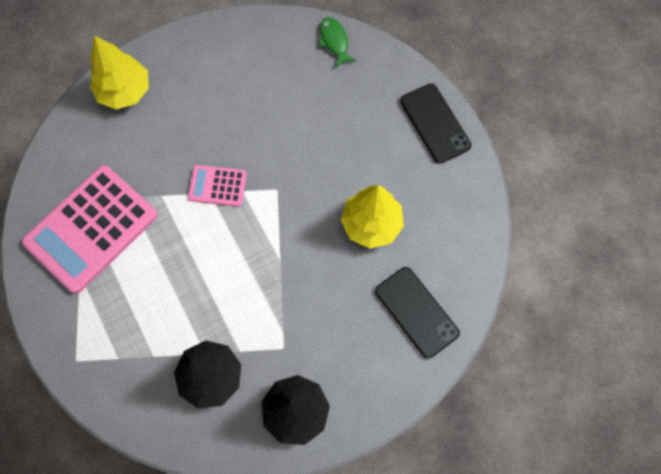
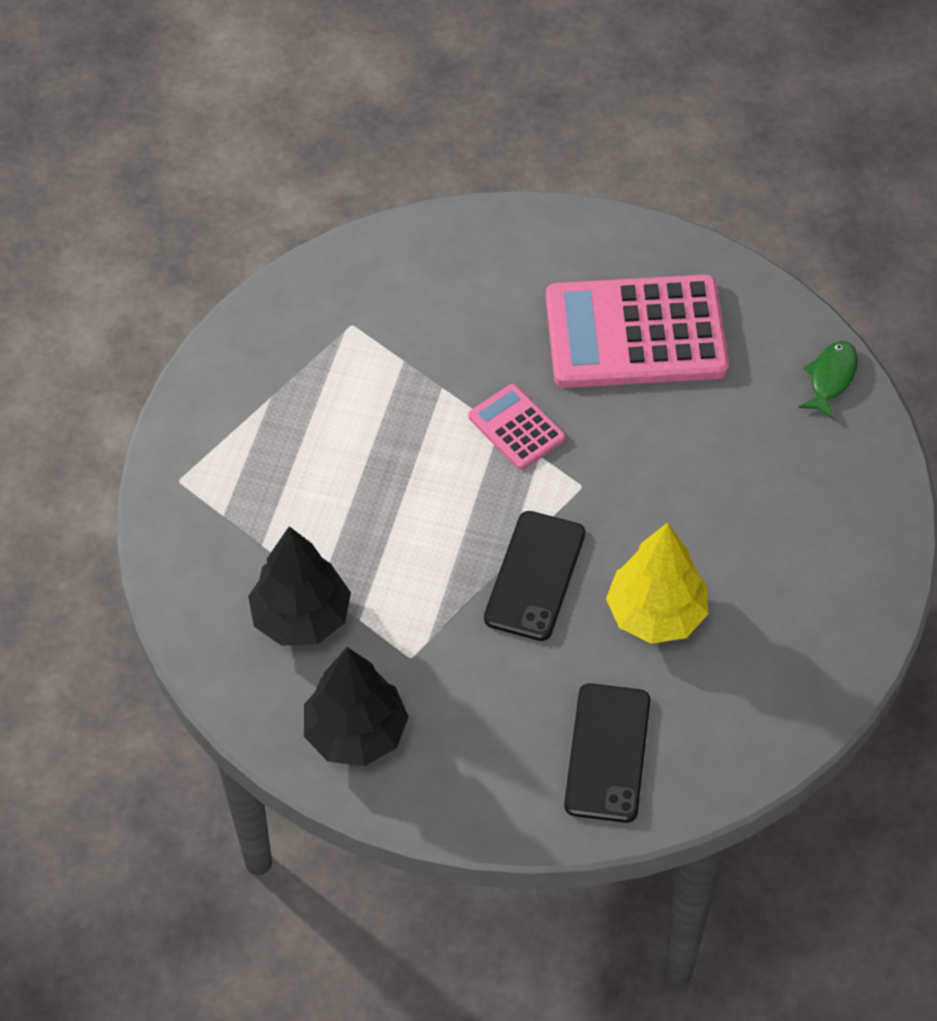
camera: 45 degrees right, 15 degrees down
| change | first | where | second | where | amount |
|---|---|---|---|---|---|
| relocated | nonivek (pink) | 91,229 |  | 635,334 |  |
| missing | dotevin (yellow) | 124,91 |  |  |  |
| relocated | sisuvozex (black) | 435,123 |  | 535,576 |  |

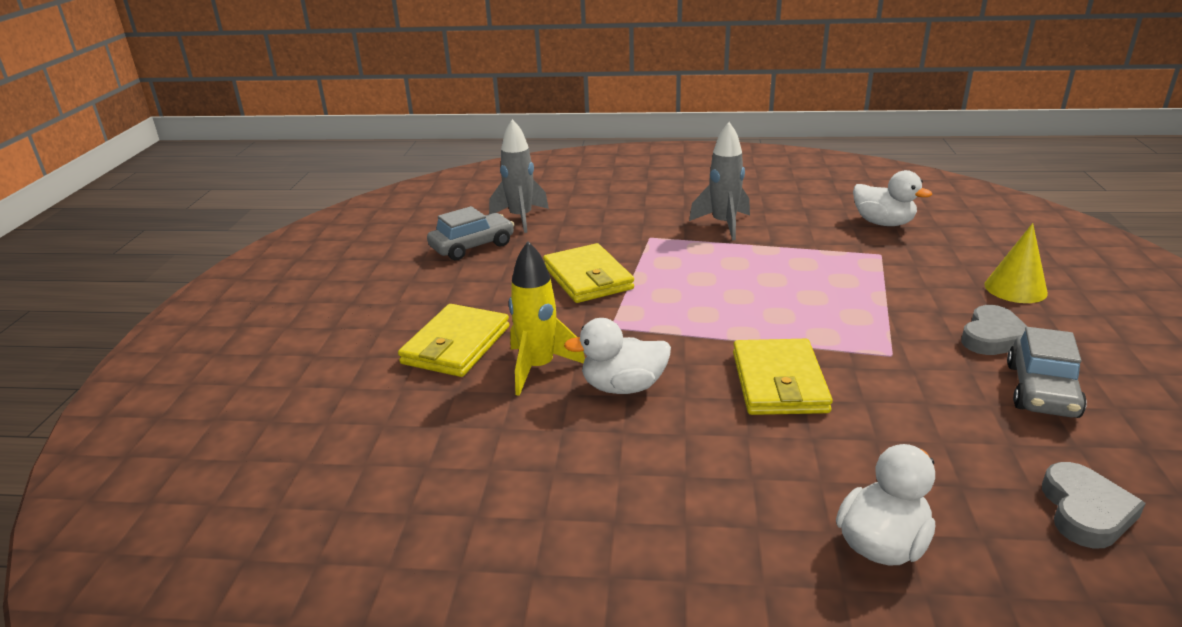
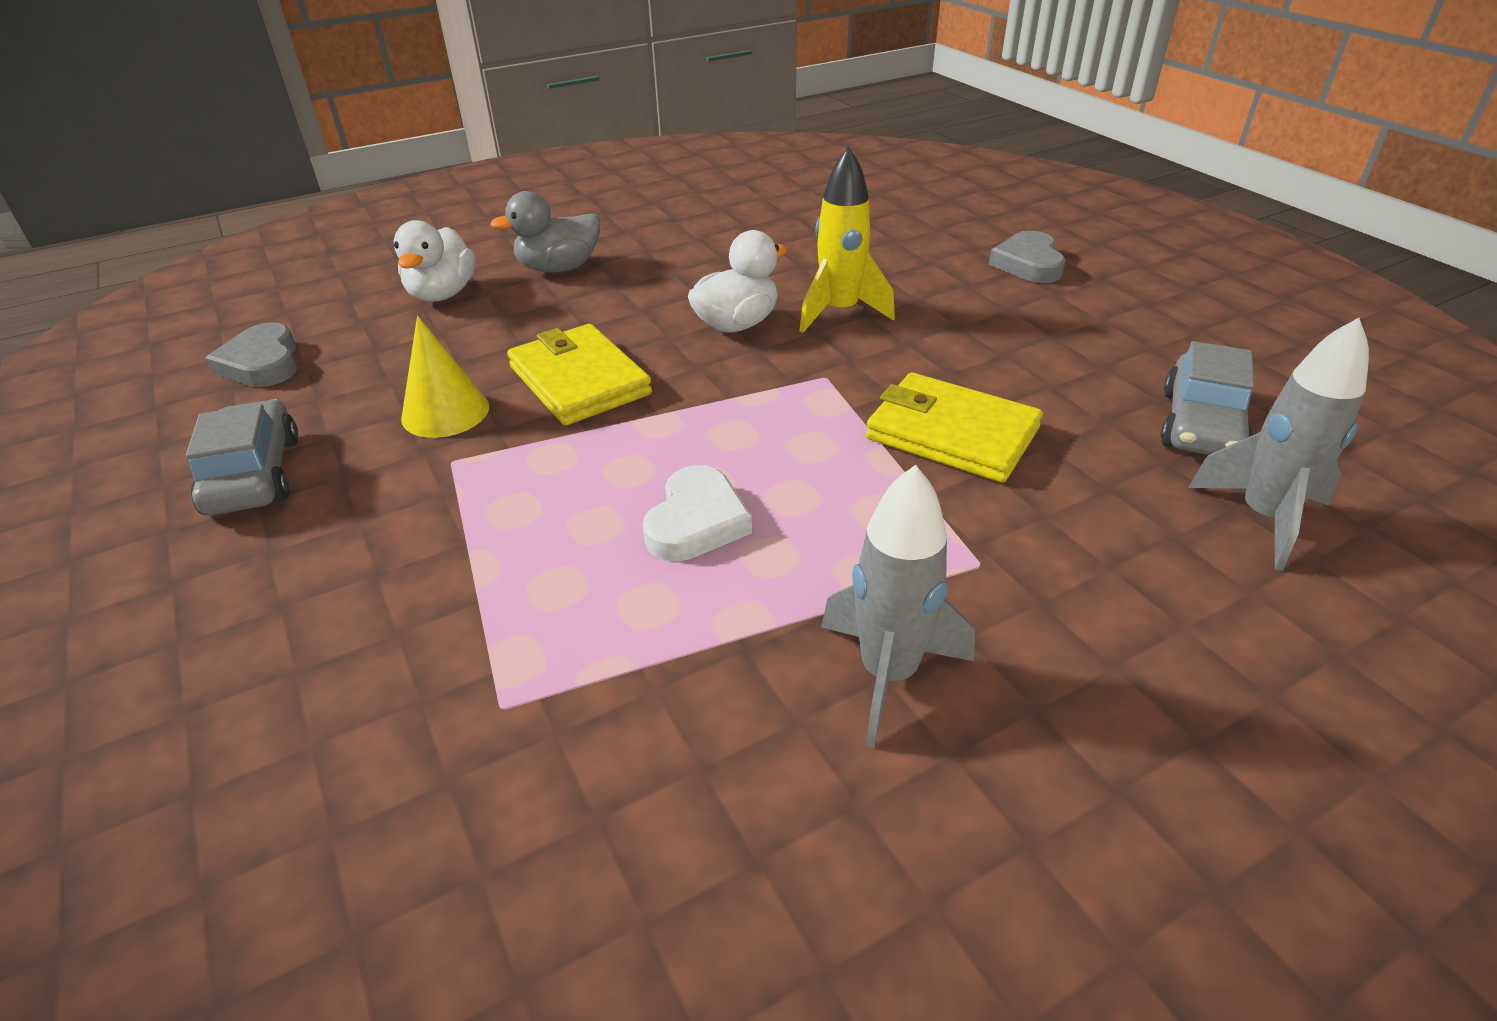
camera: 145 degrees right, 10 degrees up
| change | first | where | second | where | amount |
|---|---|---|---|---|---|
| missing | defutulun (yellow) | 456,345 |  |  |  |
| missing | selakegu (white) | 883,223 |  |  |  |
| relocated | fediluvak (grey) | 993,337 |  | 1028,264 |  |
| relocated | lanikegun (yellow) | 1015,288 |  | 445,412 |  |
| appeared |  |  | selakegu (grey) | 559,268 |  |
| appeared |  |  | fediluvak (white) | 696,521 |  |

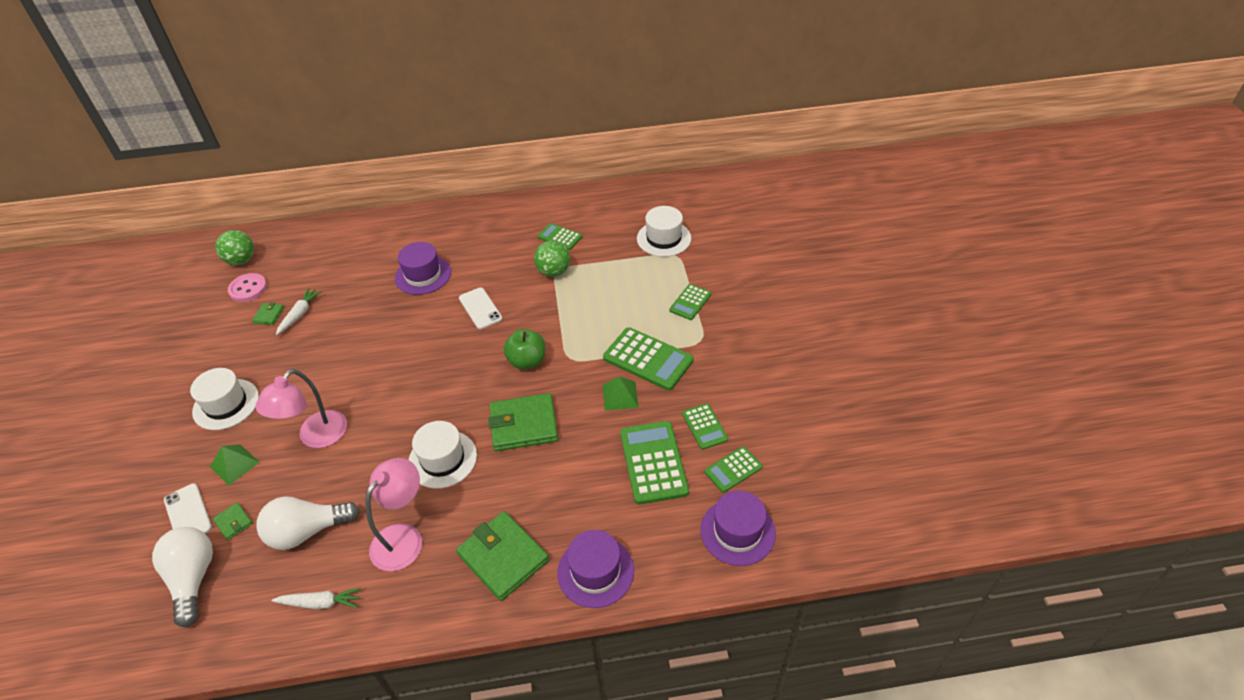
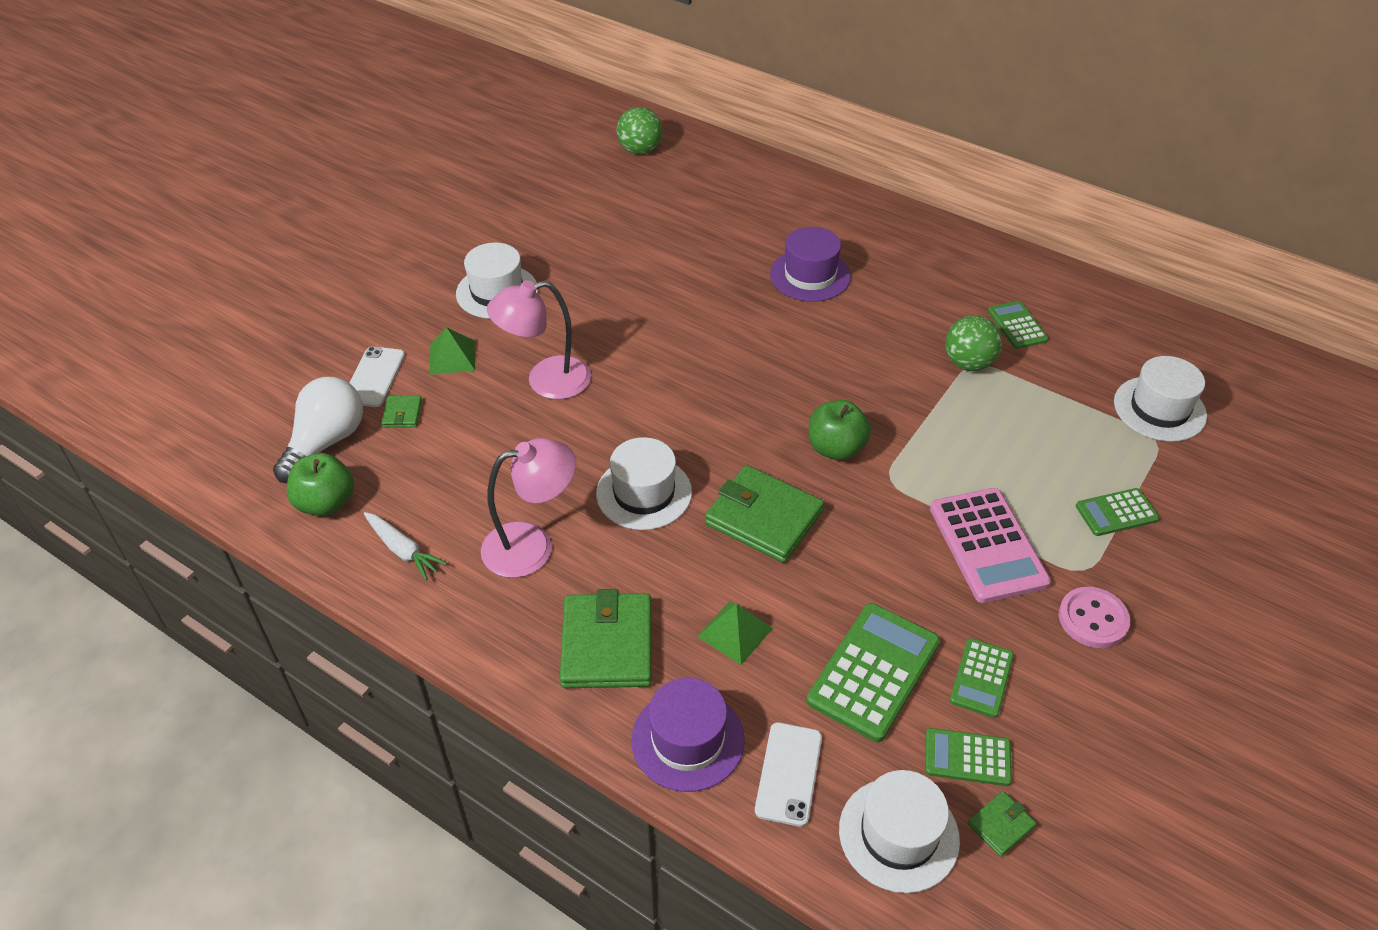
camera: 40 degrees right, 0 degrees up
| change | first | where | second | where | amount |
|---|---|---|---|---|---|
| relocated | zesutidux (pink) | 248,289 |  | 1093,619 |  |
| relocated | defutulun (green) | 269,315 |  | 1001,825 |  |
| missing | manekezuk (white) | 307,531 |  |  |  |
| missing | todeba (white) | 299,314 |  |  |  |
| relocated | sisuvozex (white) | 480,308 |  | 788,774 |  |
| colour | nonivek (green) | 648,359 | nonivek (pink) | 988,545 |  |
| relocated | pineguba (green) | 620,396 |  | 735,632 |  |
| colour | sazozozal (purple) | 737,531 | sazozozal (white) | 898,834 |  |
| appeared |  |  | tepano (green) | 326,503 |  |

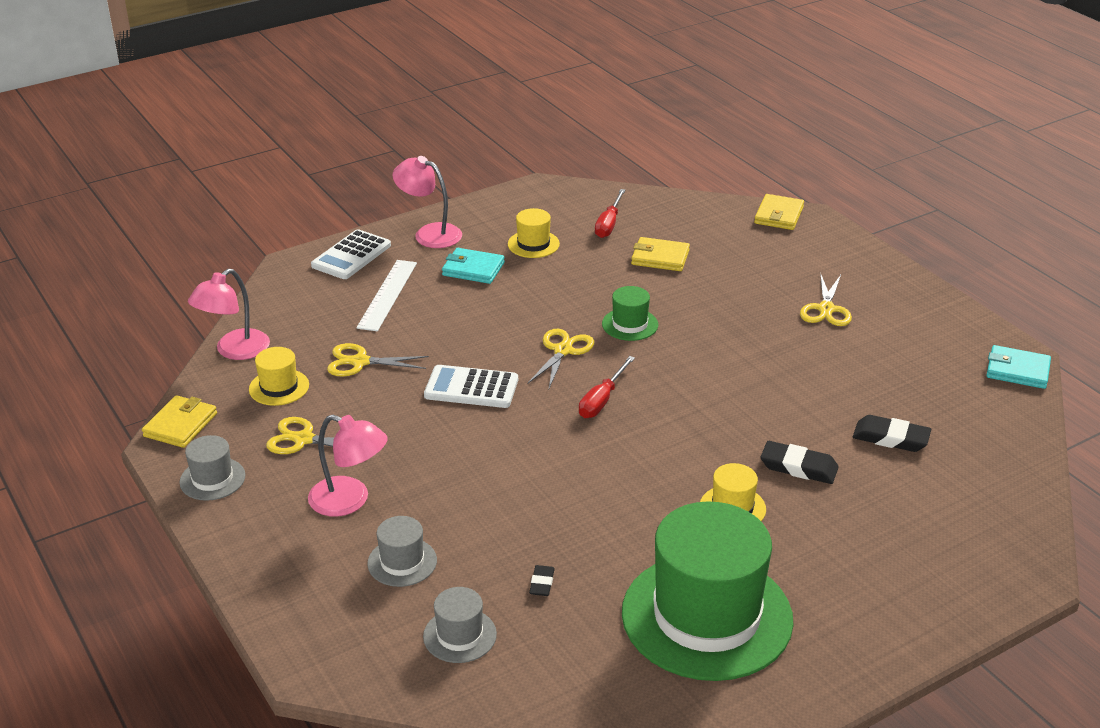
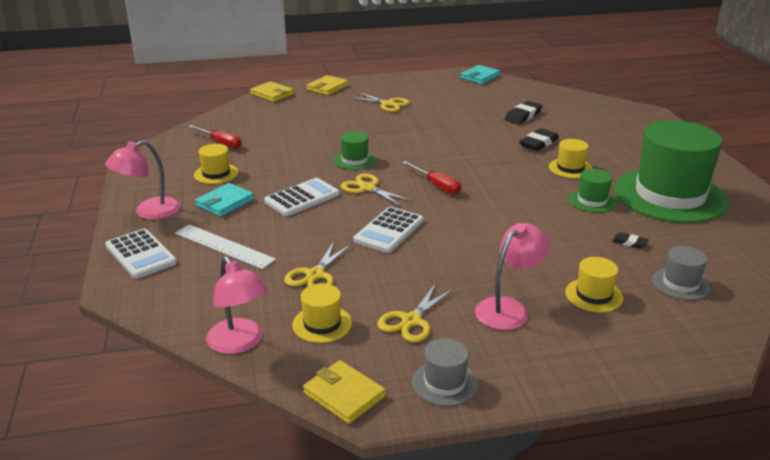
camera: 70 degrees left, 5 degrees down
| change | first | where | second | where | amount |
|---|---|---|---|---|---|
| colour | sazozozal (grey) | 402,562 | sazozozal (yellow) | 594,295 |  |
| relocated | defutulun (yellow) | 660,257 |  | 327,87 |  |
| appeared |  |  | nonivek (white) | 302,198 |  |
| appeared |  |  | sazozozal (green) | 592,201 |  |

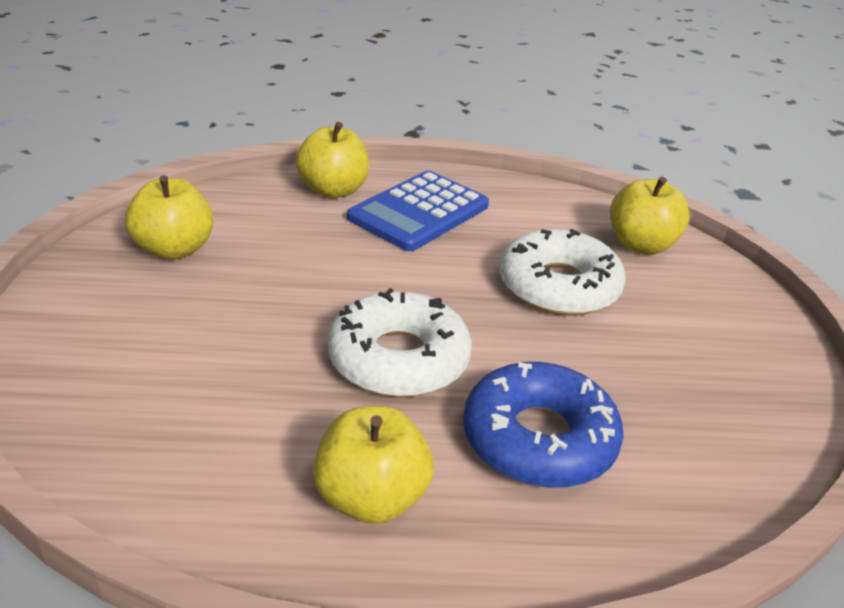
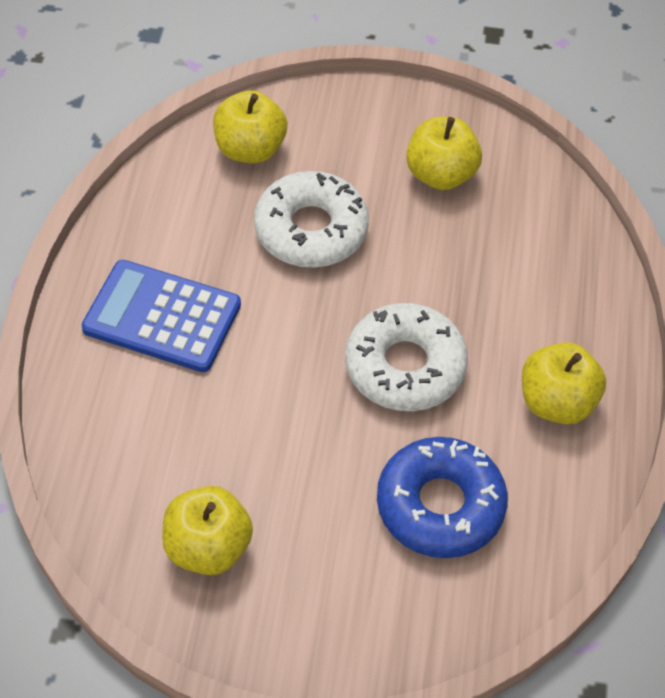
camera: 80 degrees left, 20 degrees up
| change | first | where | second | where | amount |
|---|---|---|---|---|---|
| relocated | tepano (yellow) | 333,190 |  | 441,174 |  |
| spun | nonivek (blue) | 419,212 |  | 162,317 | 150 degrees clockwise |
| relocated | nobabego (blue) | 539,439 |  | 440,505 |  |

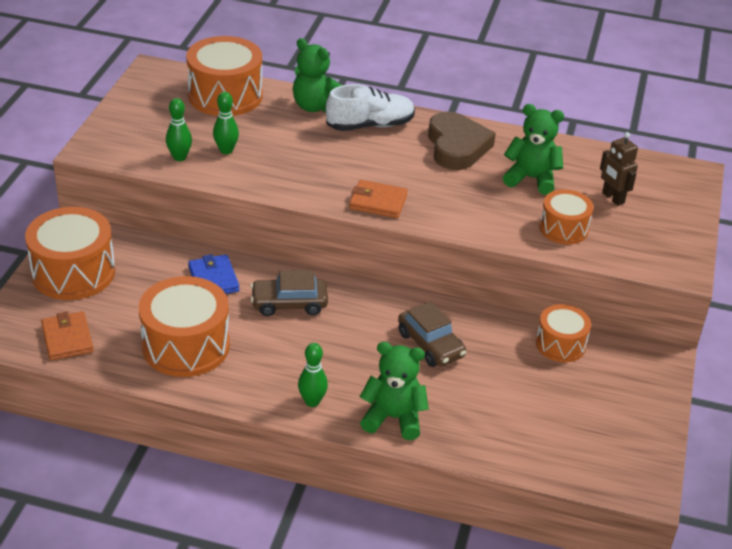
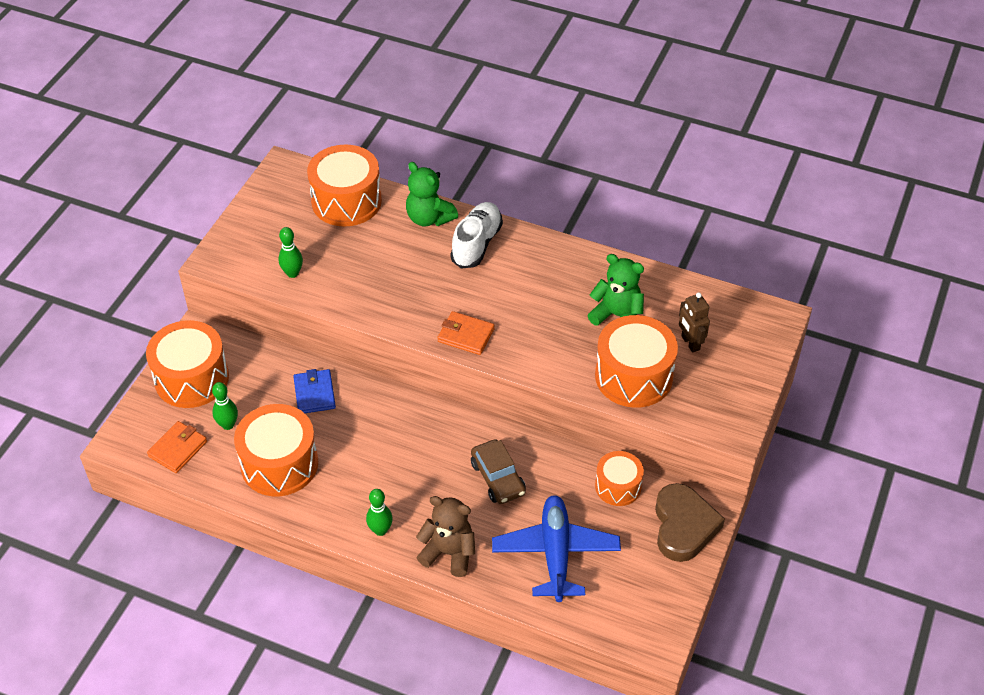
camera: 10 degrees right, 10 degrees up
| change | first | where | second | where | amount |
|---|---|---|---|---|---|
| spun | defutulun (orange) | 67,339 |  | 178,449 | 45 degrees clockwise |
| relocated | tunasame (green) | 226,150 |  | 228,425 |  |
| missing | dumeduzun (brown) | 289,303 |  |  |  |
| spun | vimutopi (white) | 370,125 |  | 477,244 | 60 degrees counterclockwise |
| colour | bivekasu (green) | 393,418 | bivekasu (brown) | 449,553 |  |
| relocated | fediluvak (brown) | 457,146 |  | 683,526 |  |
| size | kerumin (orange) | 563,228 |  | 633,376 | x1.69 |
| appeared |  |  | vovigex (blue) | 555,553 |  |

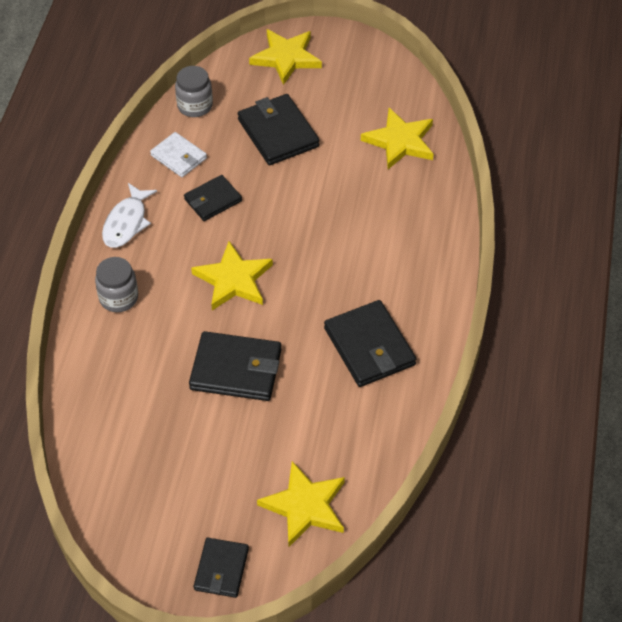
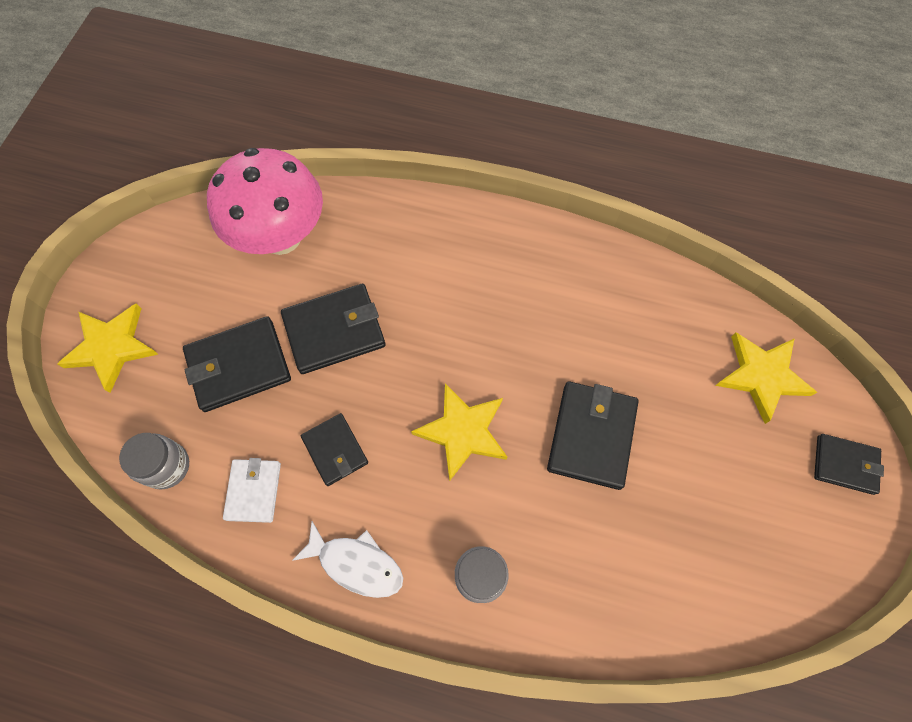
camera: 85 degrees left, 15 degrees up
| change | first | where | second | where | amount |
|---|---|---|---|---|---|
| spun | defutulun (white) | 178,157 |  | 254,491 | 45 degrees counterclockwise |
| relocated | defutulun (black) | 369,346 |  | 334,331 |  |
| exchanged | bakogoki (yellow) | 400,141 | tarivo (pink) | 281,237 |  |

